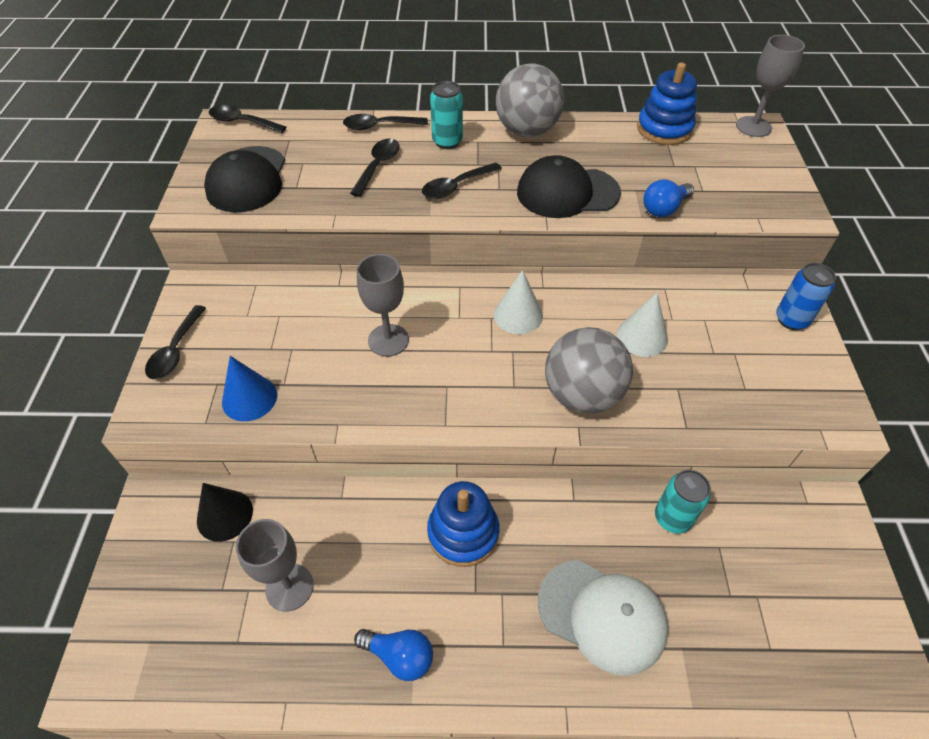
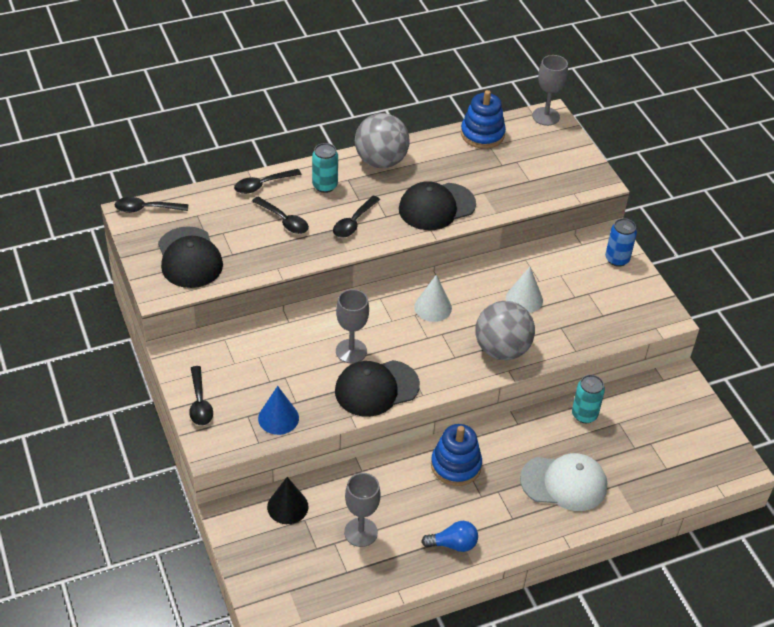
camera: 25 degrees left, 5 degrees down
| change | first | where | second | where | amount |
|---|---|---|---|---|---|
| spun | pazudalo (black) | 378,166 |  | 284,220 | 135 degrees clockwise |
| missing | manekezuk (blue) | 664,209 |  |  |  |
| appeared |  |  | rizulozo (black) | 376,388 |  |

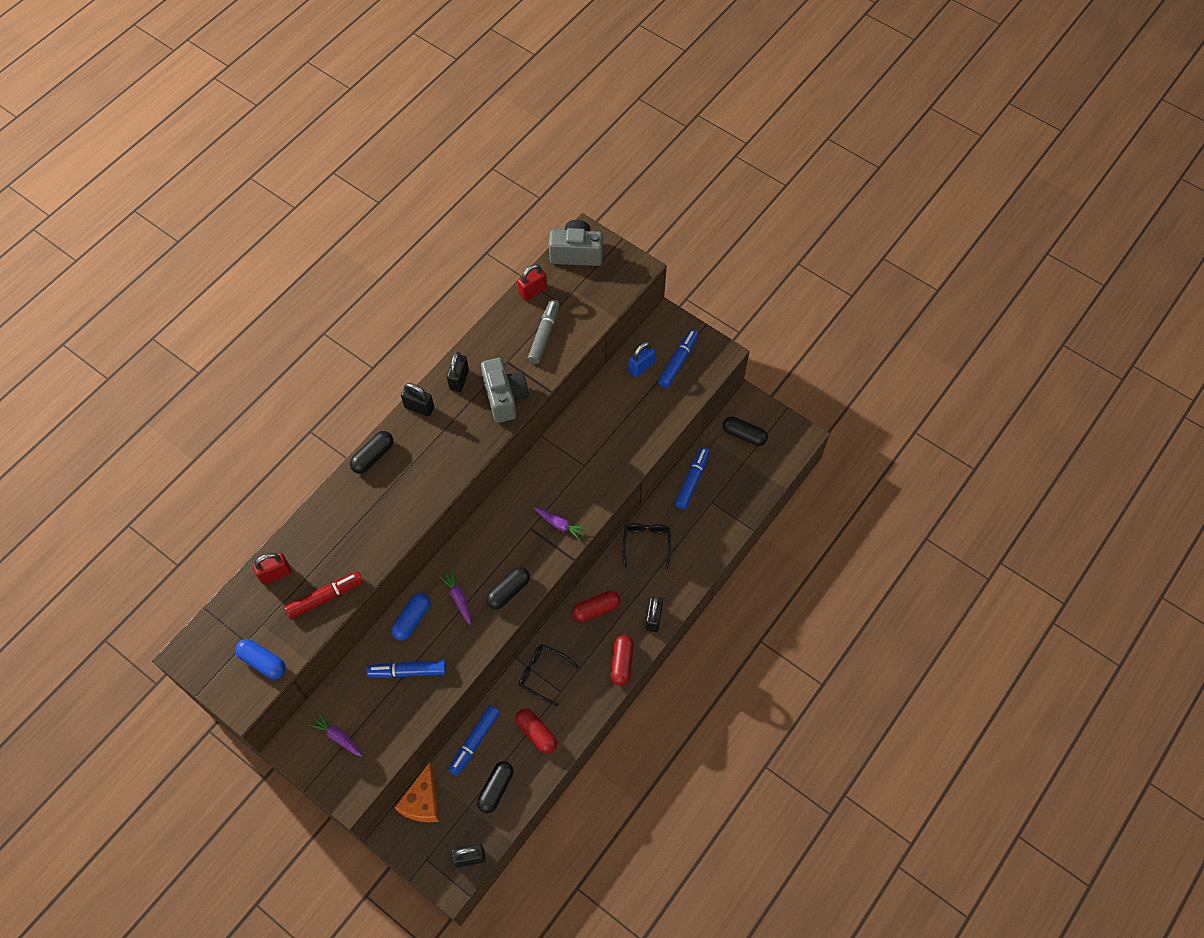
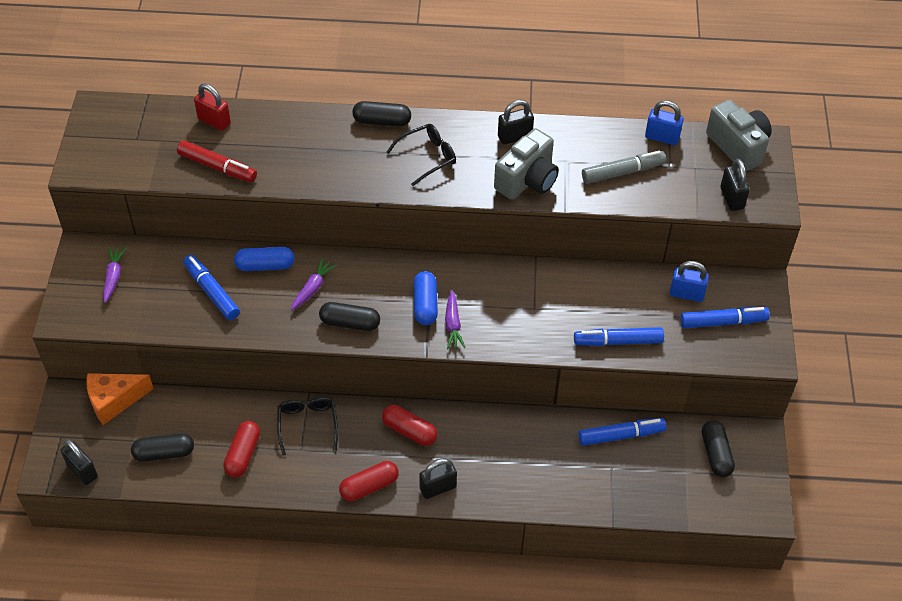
camera: 55 degrees right, 10 degrees down
| change | first | where | second | where | amount |
|---|---|---|---|---|---|
| relocated | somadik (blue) | 263,662 |  | 425,304 |  |
| relocated | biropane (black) | 419,407 |  | 731,198 |  |
| relocated | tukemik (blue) | 474,742 |  | 618,341 |  |
| colour | biropane (red) | 533,291 | biropane (blue) | 662,137 |  |
| relocated | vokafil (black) | 646,543 |  | 428,157 |  |

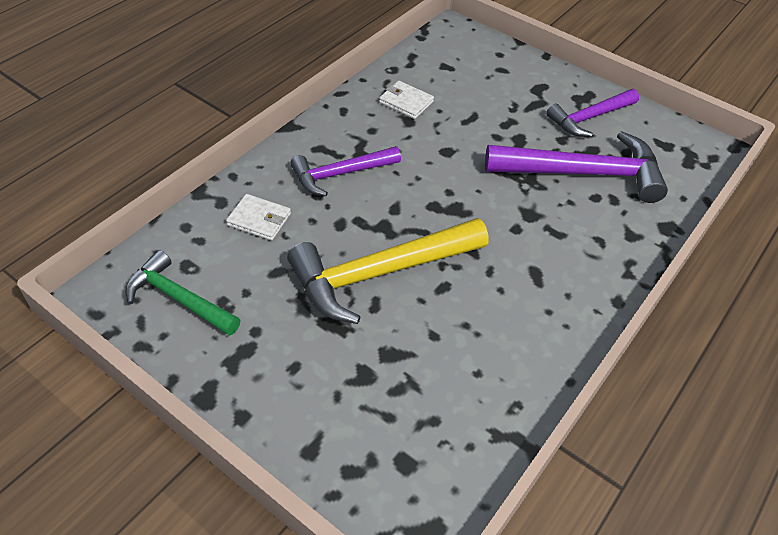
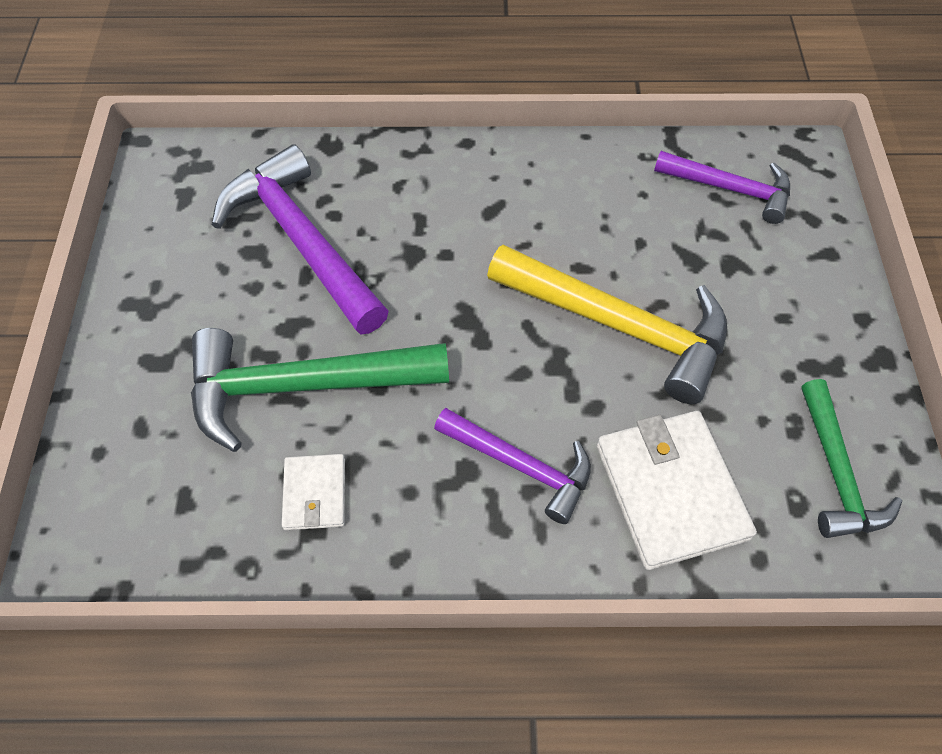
camera: 125 degrees left, 10 degrees up
| change | first | where | second | where | amount |
|---|---|---|---|---|---|
| size | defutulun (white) | 259,219 |  | 670,491 | x1.87 |
| relocated | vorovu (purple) | 589,118 |  | 730,189 |  |
| appeared |  |  | vorovu (green) | 303,386 |  |

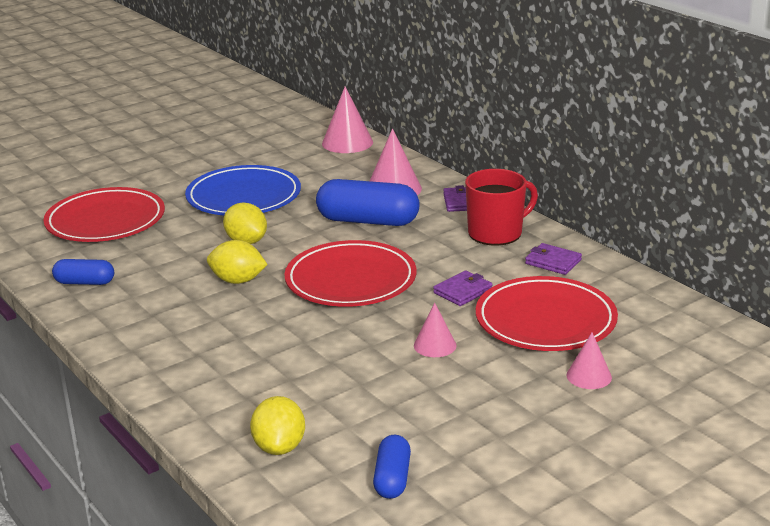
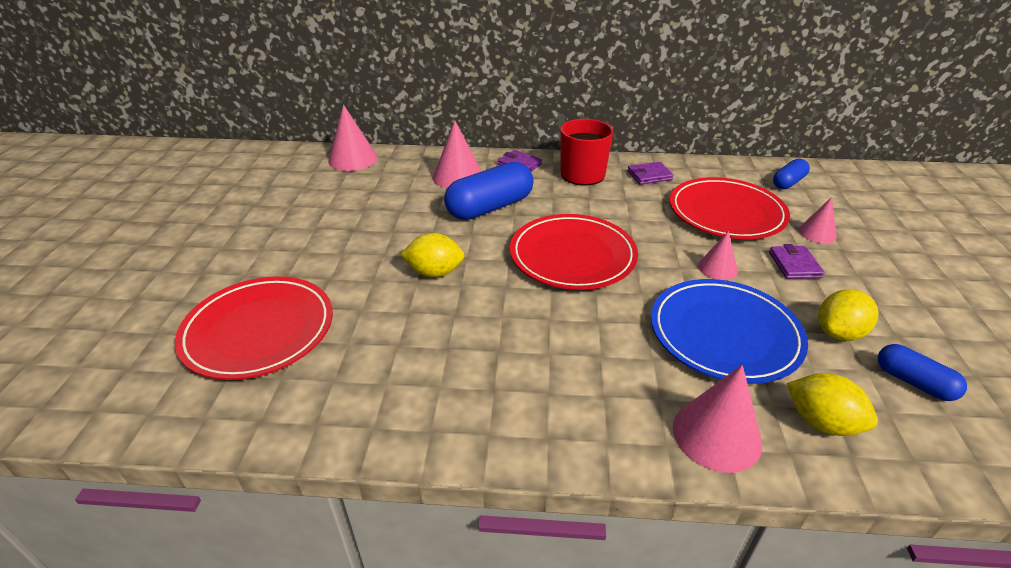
camera: 50 degrees left, 10 degrees up
| change | first | where | second | where | amount |
|---|---|---|---|---|---|
| relocated | somadik (blue) | 85,282 |  | 788,182 |  |
| relocated | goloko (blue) | 244,197 |  | 724,334 |  |
| relocated | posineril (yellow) | 238,281 |  | 839,333 |  |
| relocated | defutulun (purple) | 463,291 |  | 794,265 |  |
| appeared |  |  | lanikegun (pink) | 716,435 |  |

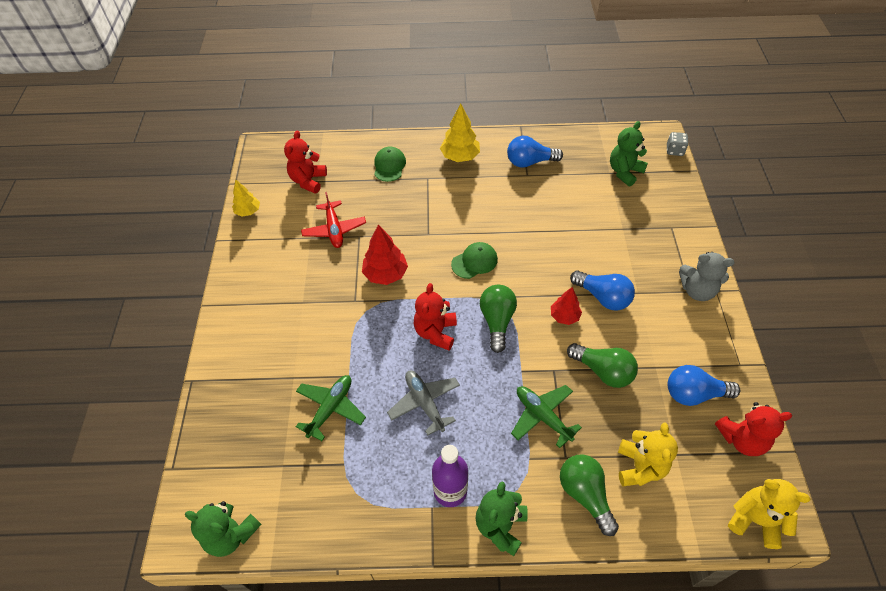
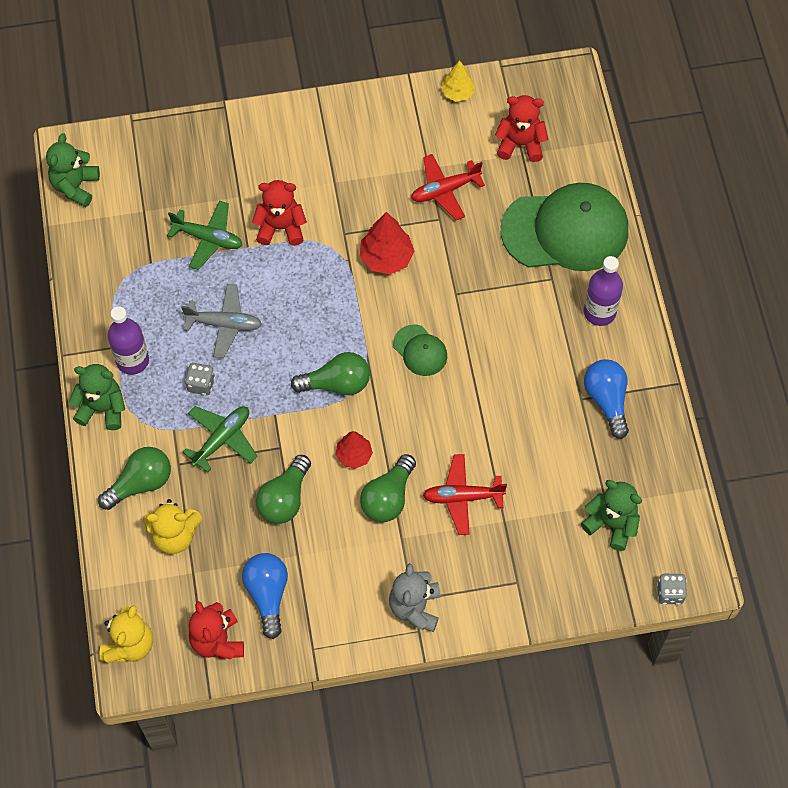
camera: 80 degrees right, 10 degrees up
| change | first | where | second | where | amount |
|---|---|---|---|---|---|
| size | rizulozo (green) | 389,166 |  | 565,230 | x2.20 |
| spun | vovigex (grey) | 425,403 |  | 224,324 | 45 degrees clockwise |
| relocated | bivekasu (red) | 436,332 |  | 280,227 |  |
| exchanged | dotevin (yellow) | 460,157 | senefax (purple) | 599,312 |  |
| colour | manekezuk (blue) | 603,297 | manekezuk (green) | 388,497 |  |
| appeared |  |  | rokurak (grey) | 201,384 |  |
| appeared |  |  | vovigex (red) | 462,497 |  |

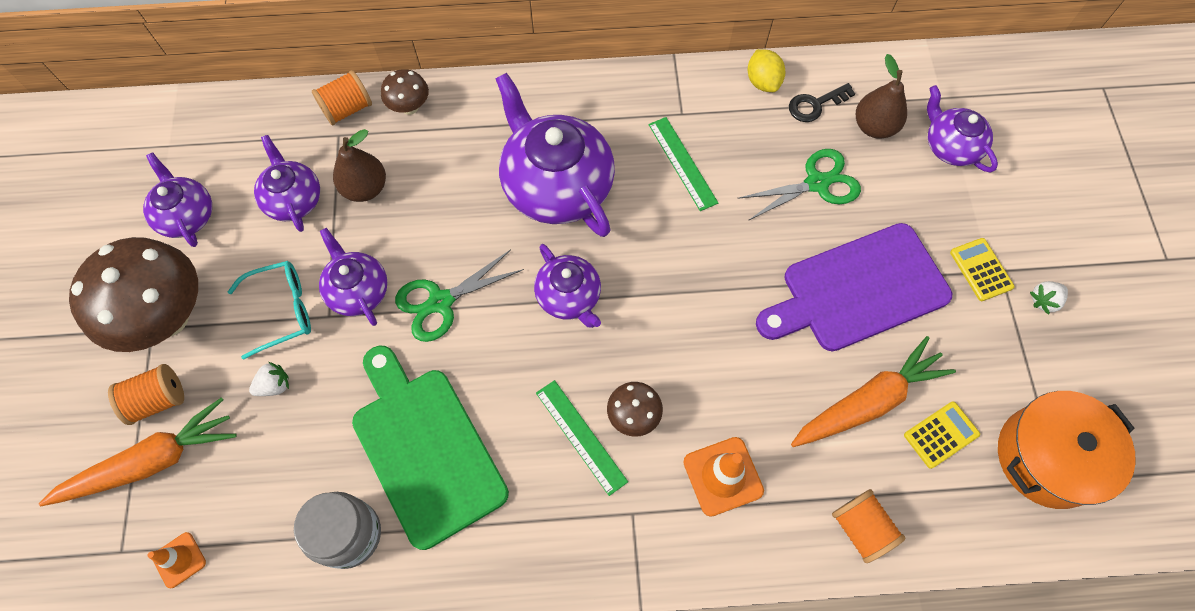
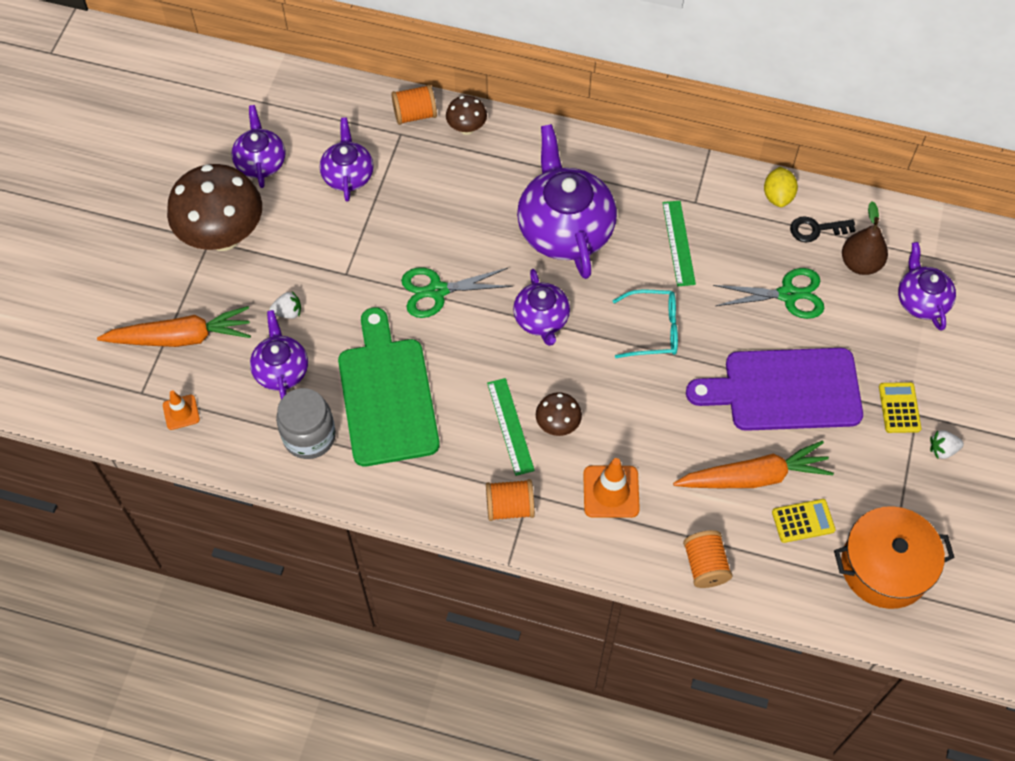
camera: 20 degrees right, 5 degrees down
| change | first | where | second | where | amount |
|---|---|---|---|---|---|
| relocated | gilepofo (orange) | 158,400 |  | 510,507 |  |
| relocated | vokafil (turquoise) | 282,310 |  | 653,329 |  |
| relocated | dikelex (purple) | 358,290 |  | 281,370 |  |
| missing | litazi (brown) | 365,188 |  |  |  |

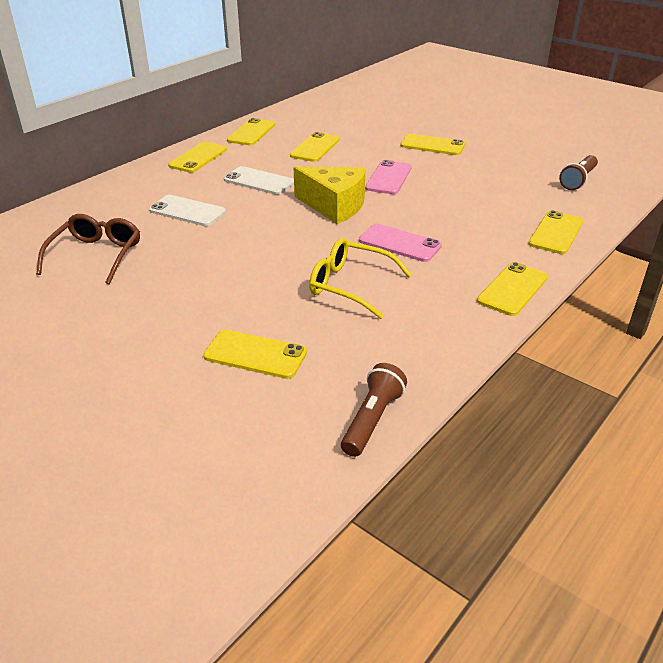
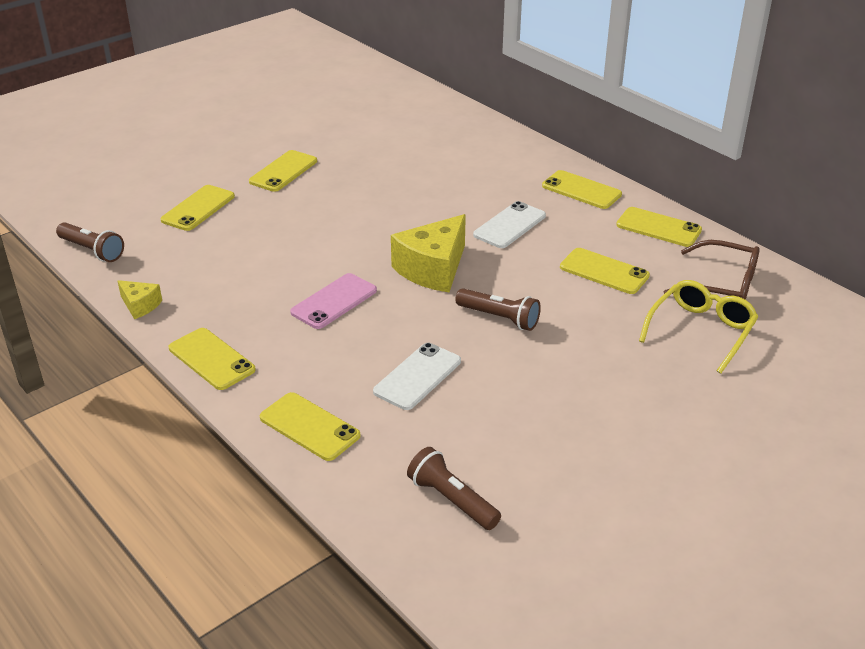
camera: 100 degrees right, 0 degrees up
| change | first | where | second | where | amount |
|---|---|---|---|---|---|
| relocated | vokafil (brown) | 96,255 |  | 722,285 |  |
| relocated | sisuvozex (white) | 187,211 |  | 417,376 |  |
| relocated | vokafil (yellow) | 350,285 |  | 701,331 |  |
| exchanged | sisuvozex (pink) | 388,178 | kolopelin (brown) | 499,318 |  |
| relocated | sisuvozex (yellow) | 432,145 |  | 283,171 |  |
| appeared |  |  | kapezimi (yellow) | 140,305 |  |

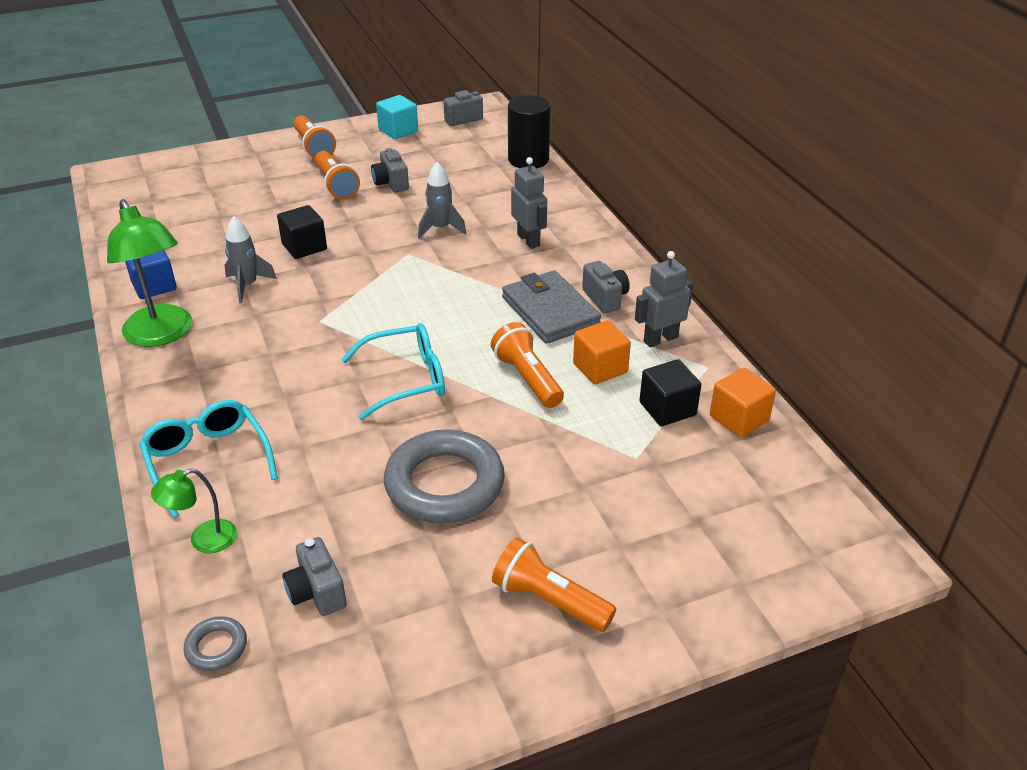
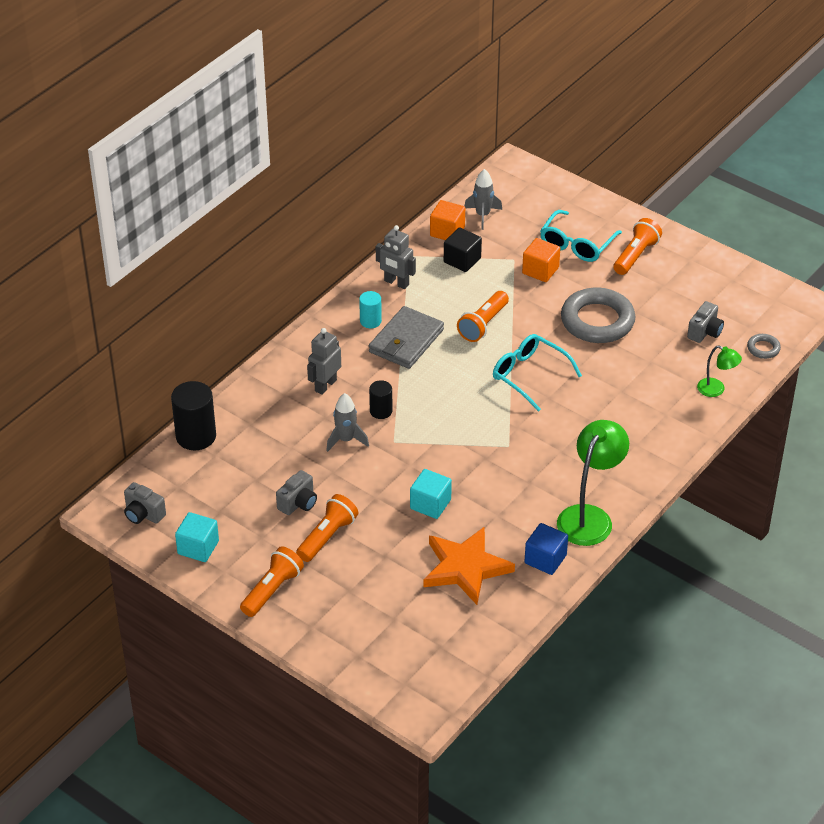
camera: 120 degrees left, 5 degrees up
| change | first | where | second | where | amount |
|---|---|---|---|---|---|
| relocated | vokafil (turquoise) | 207,460 |  | 576,244 |  |
| relocated | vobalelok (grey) | 248,285 |  | 482,215 |  |
| colour | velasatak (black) | 304,247 | velasatak (turquoise) | 430,504 |  |
| spun | kolopelin (orange) | 549,600 |  | 635,255 | 150 degrees counterclockwise |
| relocated | velasatak (orange) | 600,368 |  | 540,270 |  |
| exchanged | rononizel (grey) | 605,298 | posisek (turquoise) | 370,321 |  |
| appeared |  |  | posisek (black) | 381,411 |  |
| appeared |  |  | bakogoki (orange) | 465,568 |  |

